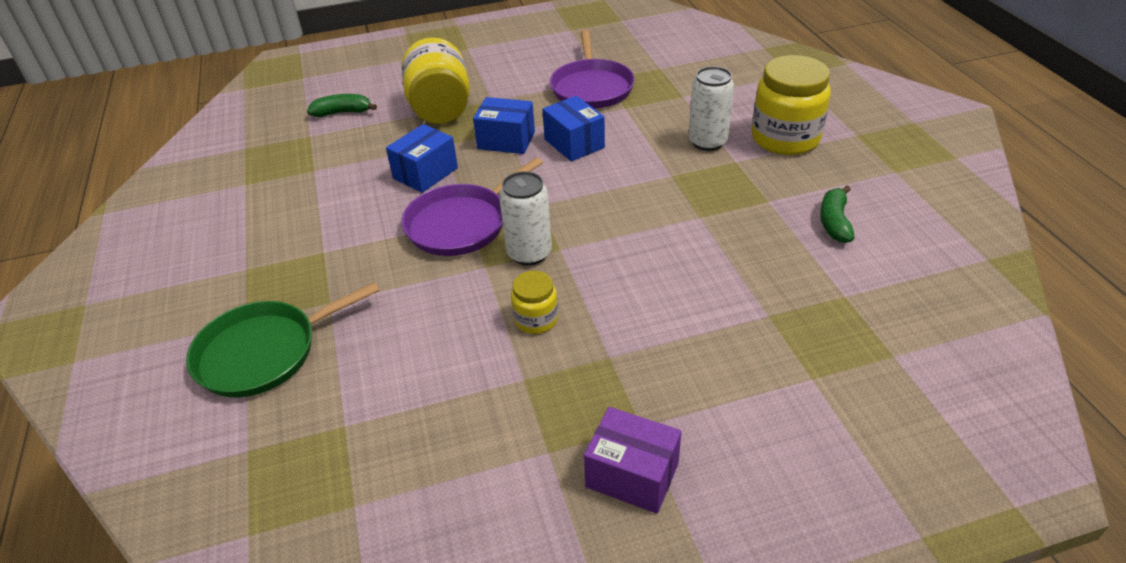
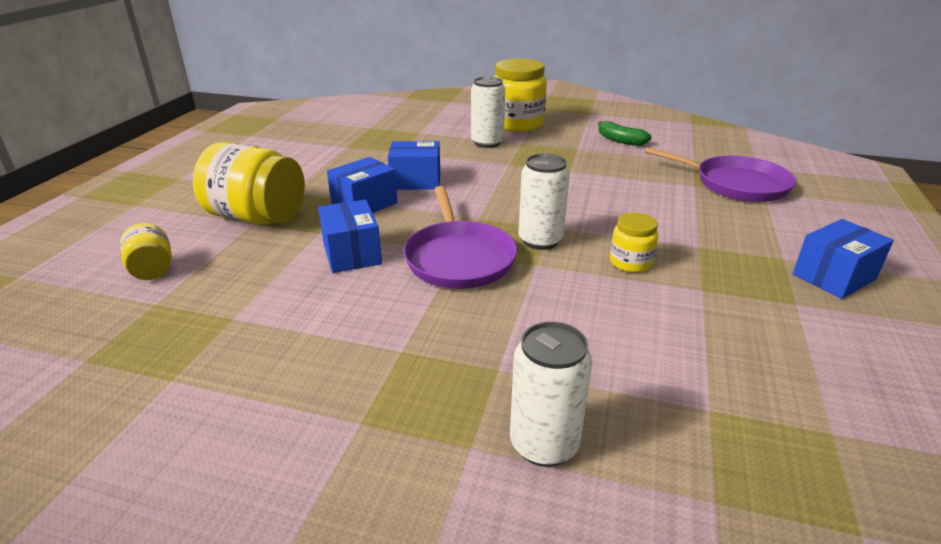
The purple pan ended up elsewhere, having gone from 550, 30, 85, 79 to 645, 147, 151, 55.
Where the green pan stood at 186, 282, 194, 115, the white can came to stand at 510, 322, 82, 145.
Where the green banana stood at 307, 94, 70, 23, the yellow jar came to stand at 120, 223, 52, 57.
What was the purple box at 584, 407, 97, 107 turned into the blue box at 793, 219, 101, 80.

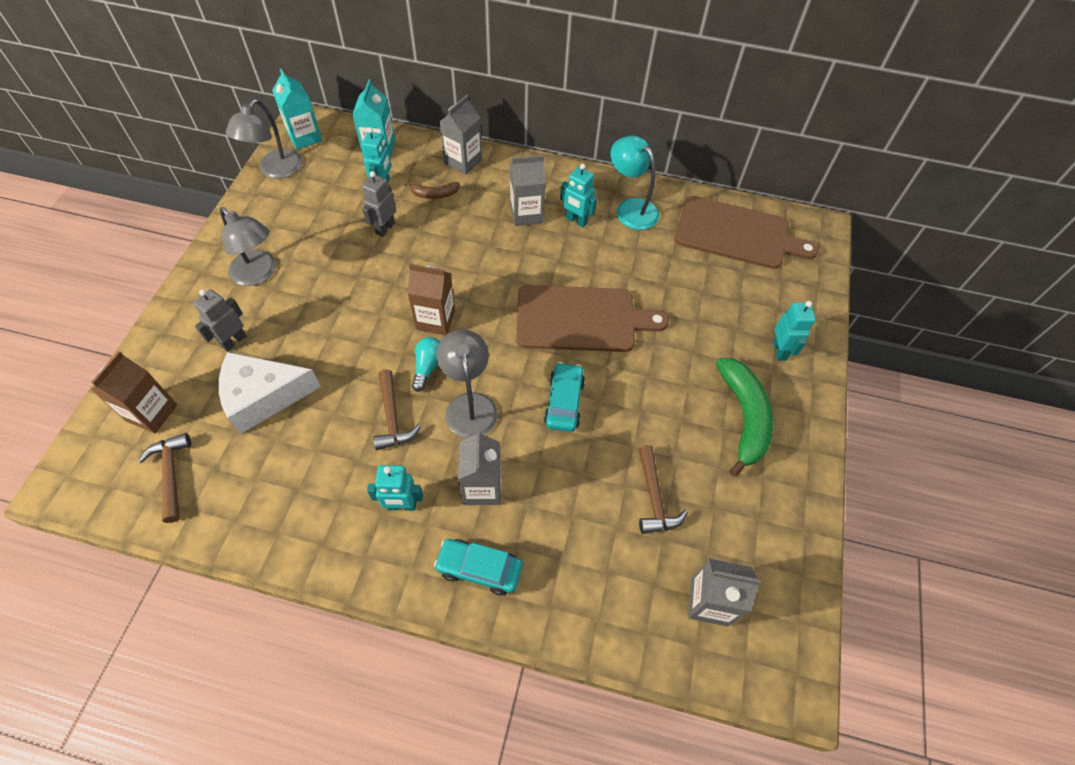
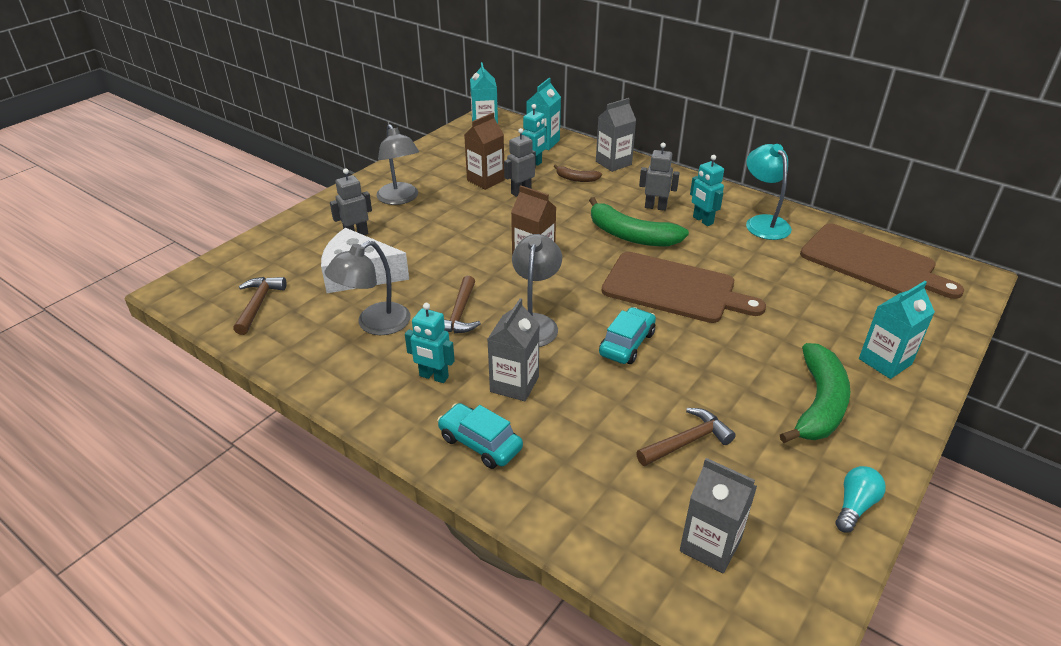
The second view gained the green banana at 589, 197, 100, 49.
The brown carton ended up elsewhere, having gone from 90, 351, 87, 82 to 464, 113, 41, 77.
The grey lamp ended up elsewhere, having gone from 226, 99, 76, 80 to 325, 241, 85, 94.
The turquoise light bulb ended up elsewhere, having gone from 412, 337, 28, 55 to 836, 466, 50, 67.
Where the grey carton stood at 510, 155, 36, 71, the grey robot came to stand at 639, 143, 41, 68.
Where the turquoise robot stood at 773, 301, 43, 60, the turquoise carton came to stand at 859, 281, 76, 98.
The brown hammer at 638, 445, 50, 89 ended up facing another way, 135 degrees counterclockwise from before.

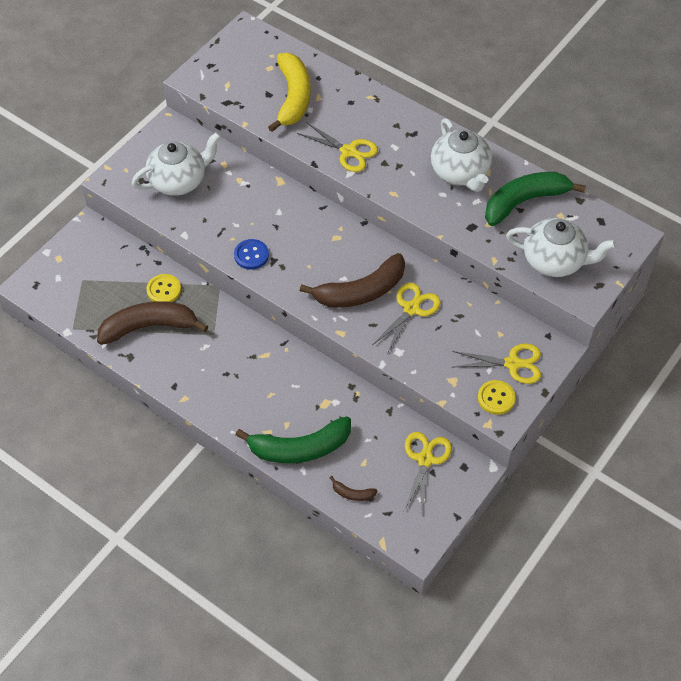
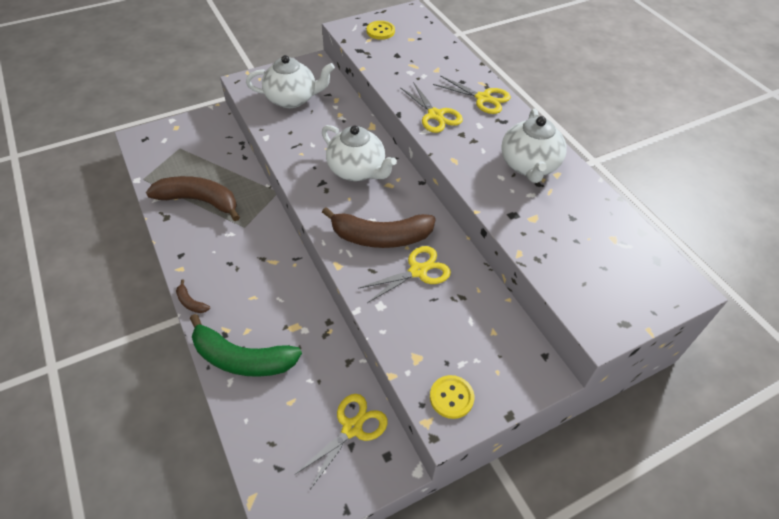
The second view lost the blue button at 234, 239, 35, 31.
The second view lost the yellow banana at 268, 53, 43, 79.
The second view lost the green banana at 485, 172, 101, 54.
The yellow button ended up elsewhere, having gone from 146, 274, 35, 28 to 366, 21, 29, 19.
The brown banana ended up elsewhere, having gone from 330, 476, 47, 25 to 176, 279, 34, 34.
The yellow scissors ended up elsewhere, having gone from 452, 344, 89, 40 to 433, 75, 78, 39.
The white teapot ended up elsewhere, having gone from 506, 218, 110, 59 to 322, 125, 75, 56.

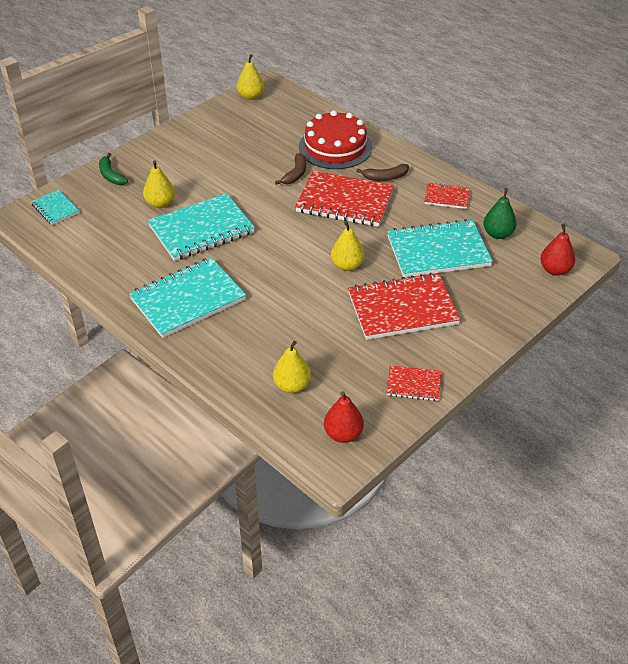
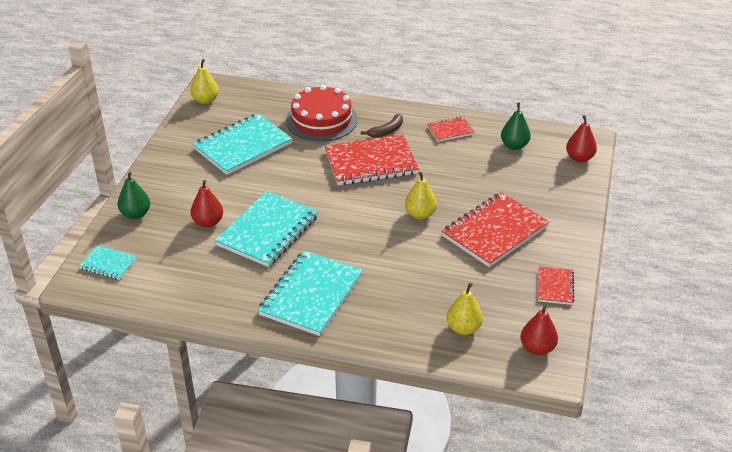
The second view lost the brown banana at 275, 153, 31, 32.
The turquoise notebook ended up elsewhere, having gone from 387, 219, 106, 59 to 193, 113, 100, 62.
Where the green banana stood at 99, 153, 29, 32, the green pear came to stand at 118, 172, 32, 47.
What was the yellow pear at 143, 160, 32, 48 turned into the red pear at 191, 180, 32, 47.
The red notebook at 386, 365, 55, 36 ended up facing another way, 60 degrees counterclockwise from before.

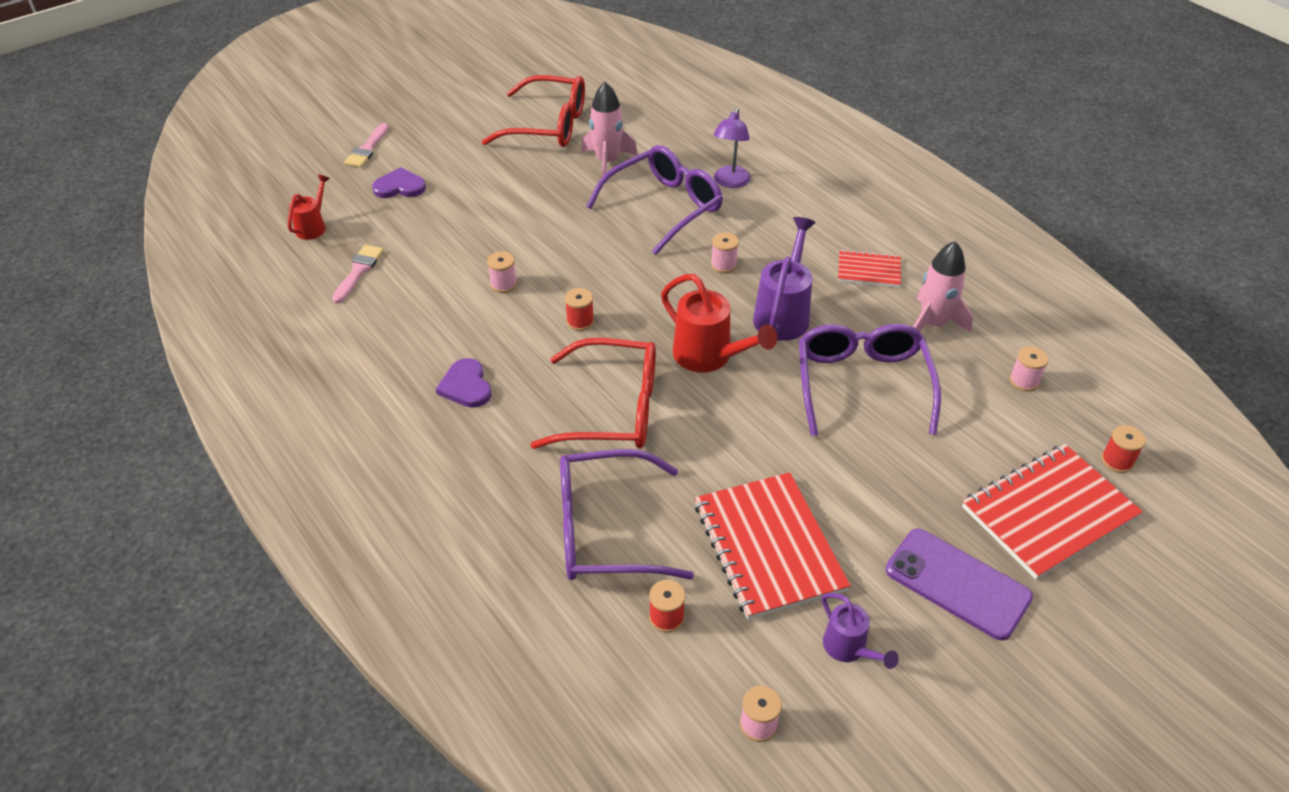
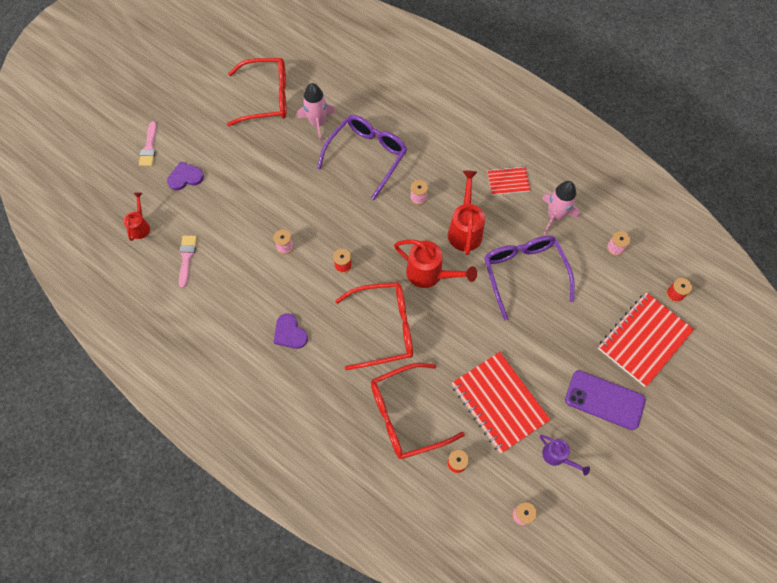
The second view lost the purple lamp at 714, 108, 37, 80.
What was the purple glasses at 560, 449, 134, 131 turned into the red glasses at 371, 363, 94, 96.
What was the purple watering can at 753, 217, 63, 124 turned into the red watering can at 448, 171, 37, 84.

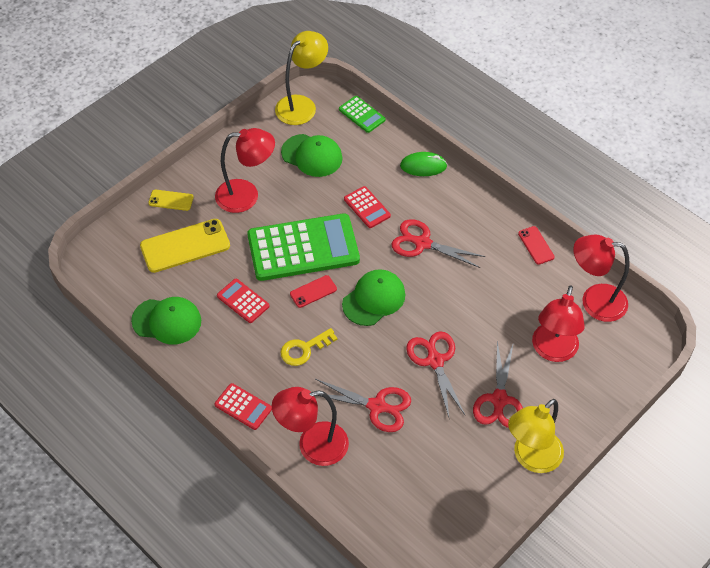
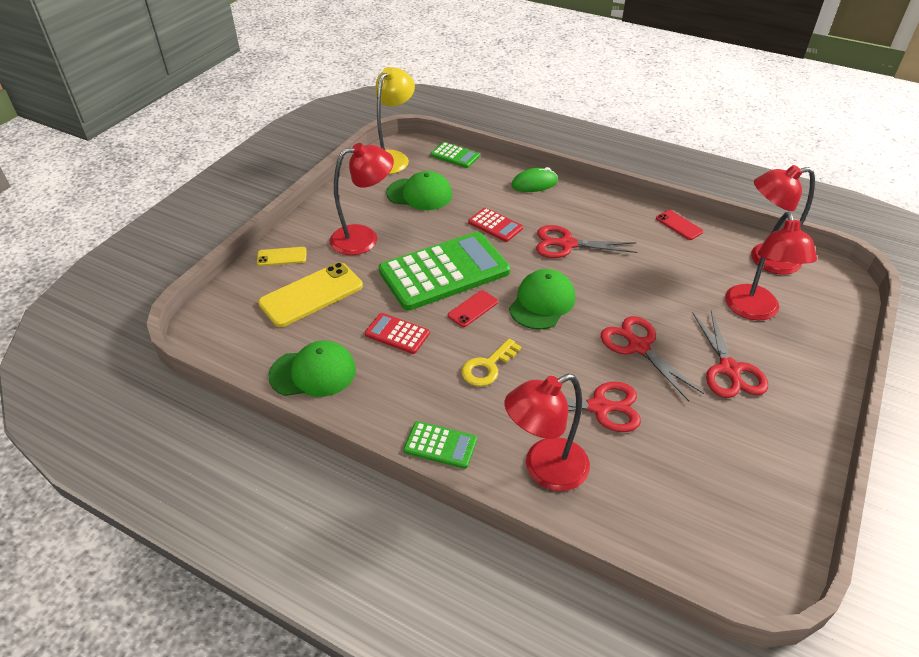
The second view lost the yellow lamp at 508, 399, 56, 74.
What was the red calculator at 215, 383, 57, 47 turned into the green calculator at 404, 421, 73, 48.

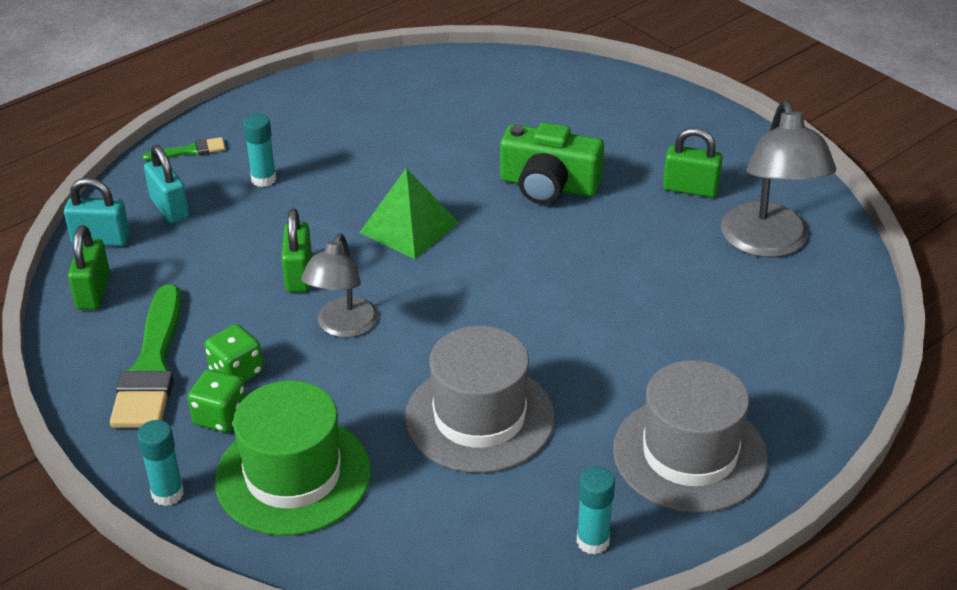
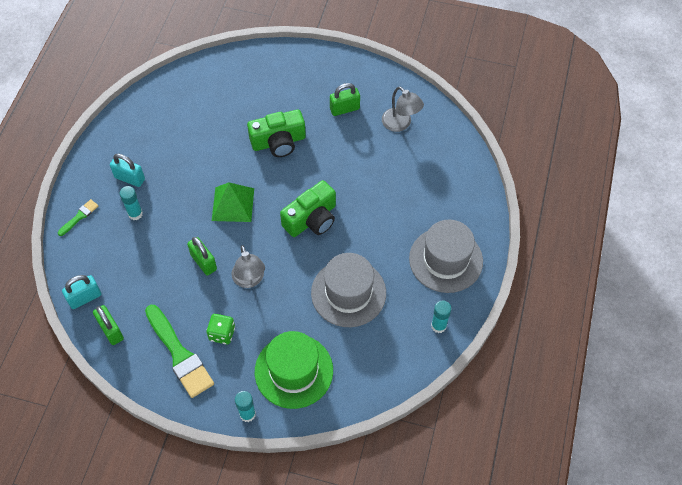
The second view lost the green dice at 188, 369, 58, 64.
The second view gained the green camera at 280, 180, 56, 57.
The turquoise padlock ended up elsewhere, having gone from 144, 145, 45, 78 to 110, 154, 35, 33.
The size of the grey lamp at 721, 100, 115, 158 changed by a factor of 0.65.

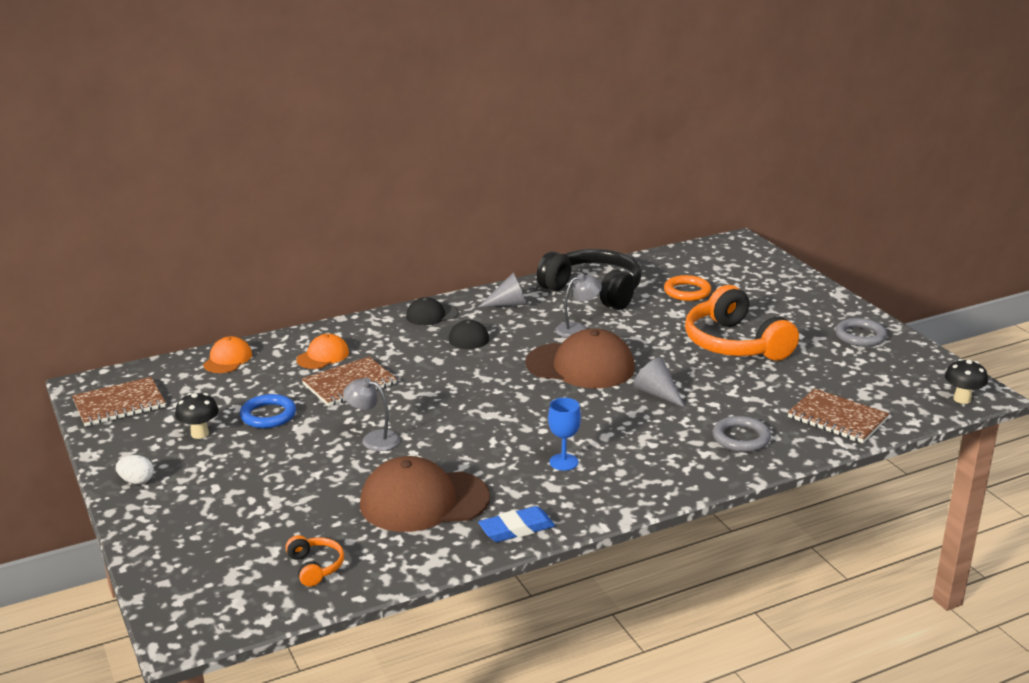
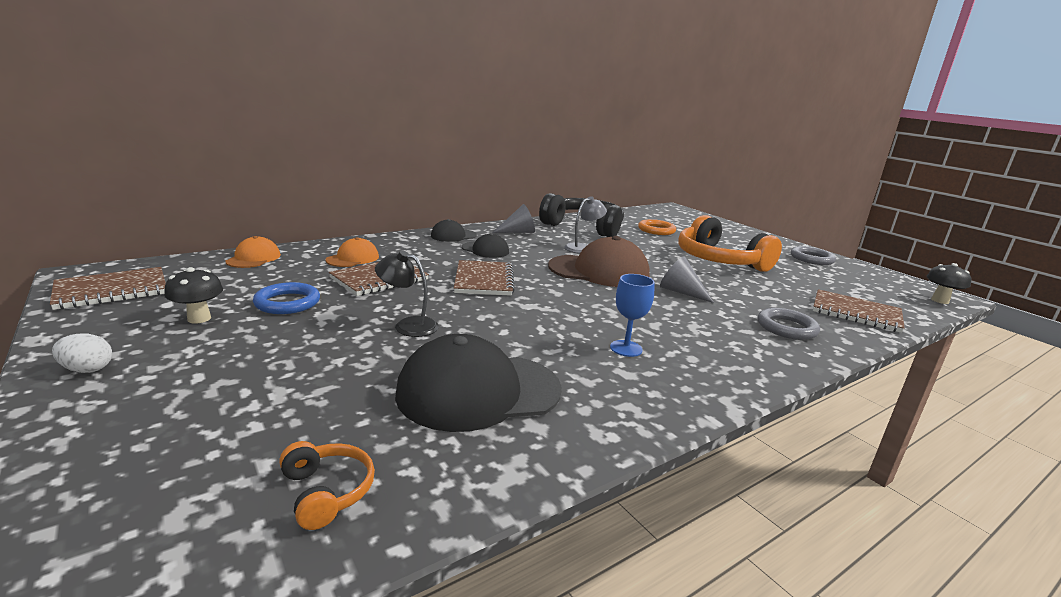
The second view lost the blue eraser at 478, 506, 77, 36.
The second view gained the brown notebook at 454, 260, 61, 36.
What was the grey lamp at 343, 377, 57, 74 turned into the black lamp at 375, 251, 64, 86.
What was the brown cap at 360, 456, 130, 76 turned into the black cap at 395, 334, 167, 98.

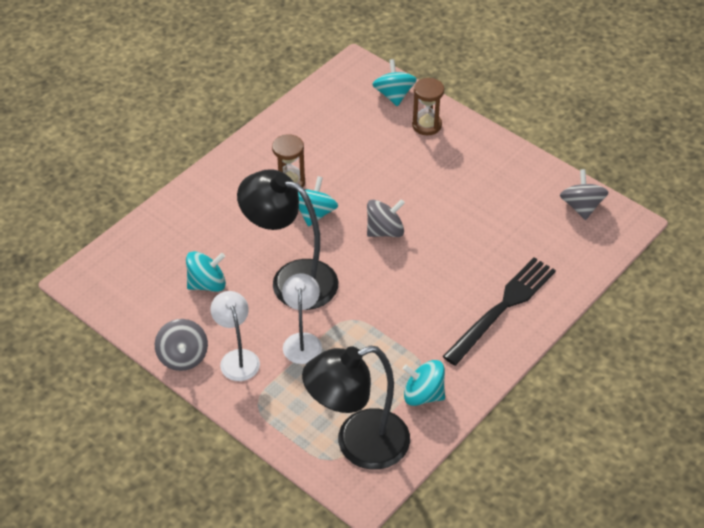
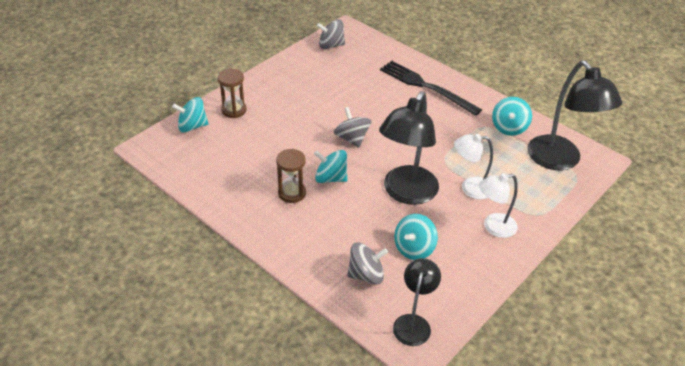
The second view gained the black lamp at 393, 258, 48, 88.
The grey spinning top ended up elsewhere, having gone from 155, 319, 53, 52 to 347, 242, 41, 43.
The turquoise spinning top at 186, 251, 40, 41 ended up facing another way, 120 degrees counterclockwise from before.

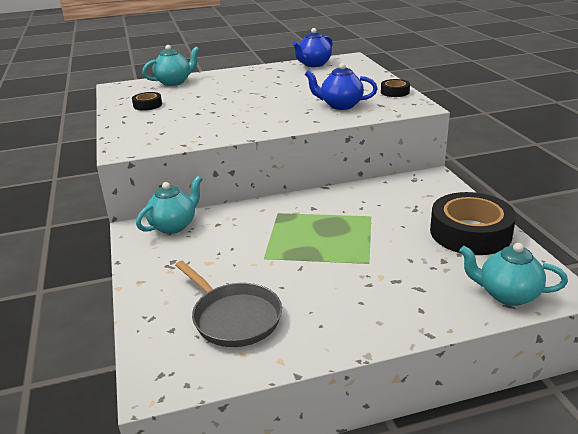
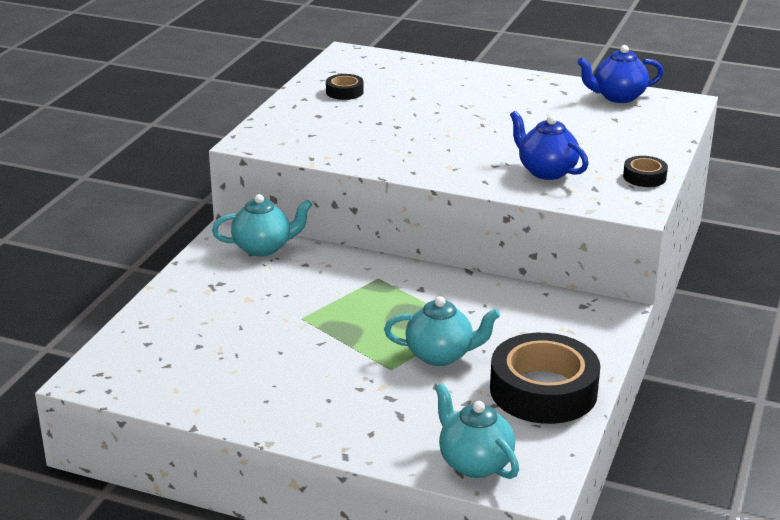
The second view lost the grey pan at 175, 261, 107, 86.
The turquoise teapot ended up elsewhere, having gone from 142, 45, 58, 41 to 384, 296, 116, 70.

